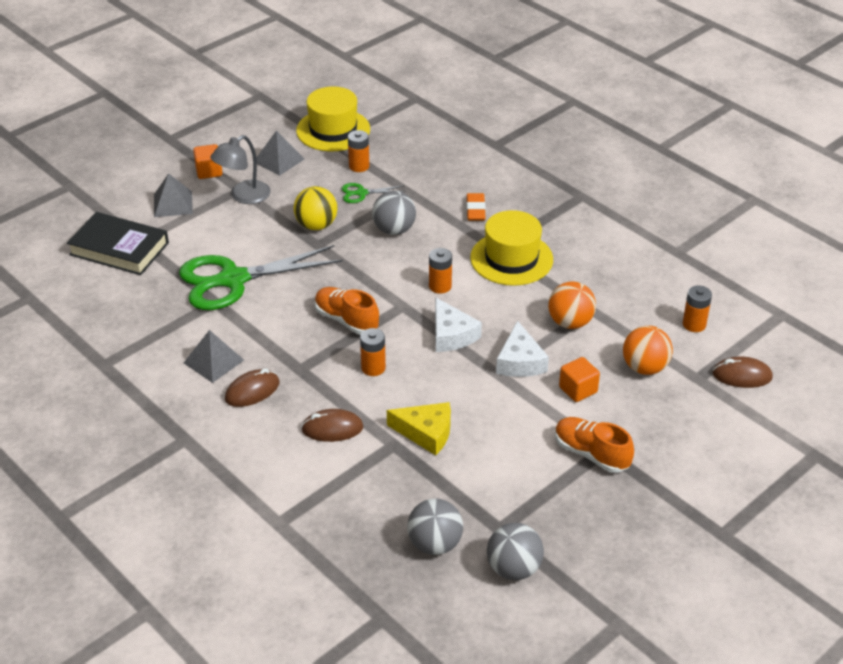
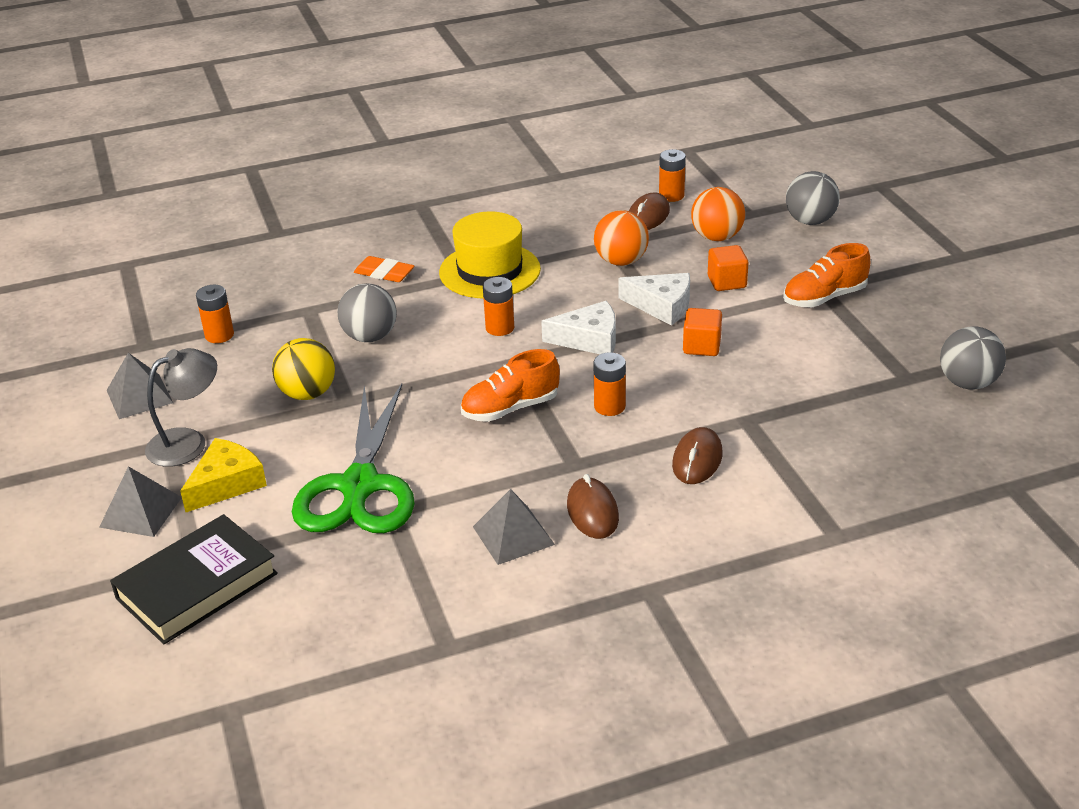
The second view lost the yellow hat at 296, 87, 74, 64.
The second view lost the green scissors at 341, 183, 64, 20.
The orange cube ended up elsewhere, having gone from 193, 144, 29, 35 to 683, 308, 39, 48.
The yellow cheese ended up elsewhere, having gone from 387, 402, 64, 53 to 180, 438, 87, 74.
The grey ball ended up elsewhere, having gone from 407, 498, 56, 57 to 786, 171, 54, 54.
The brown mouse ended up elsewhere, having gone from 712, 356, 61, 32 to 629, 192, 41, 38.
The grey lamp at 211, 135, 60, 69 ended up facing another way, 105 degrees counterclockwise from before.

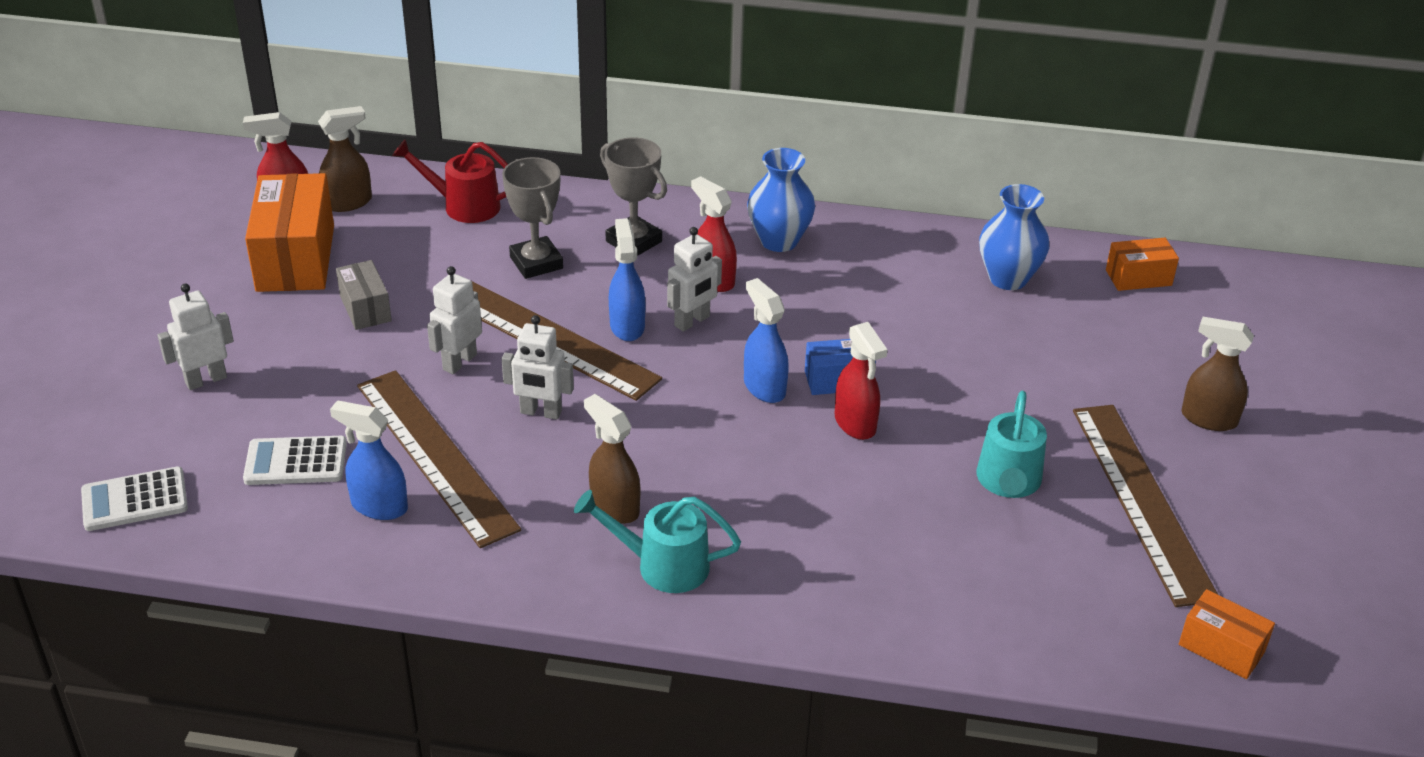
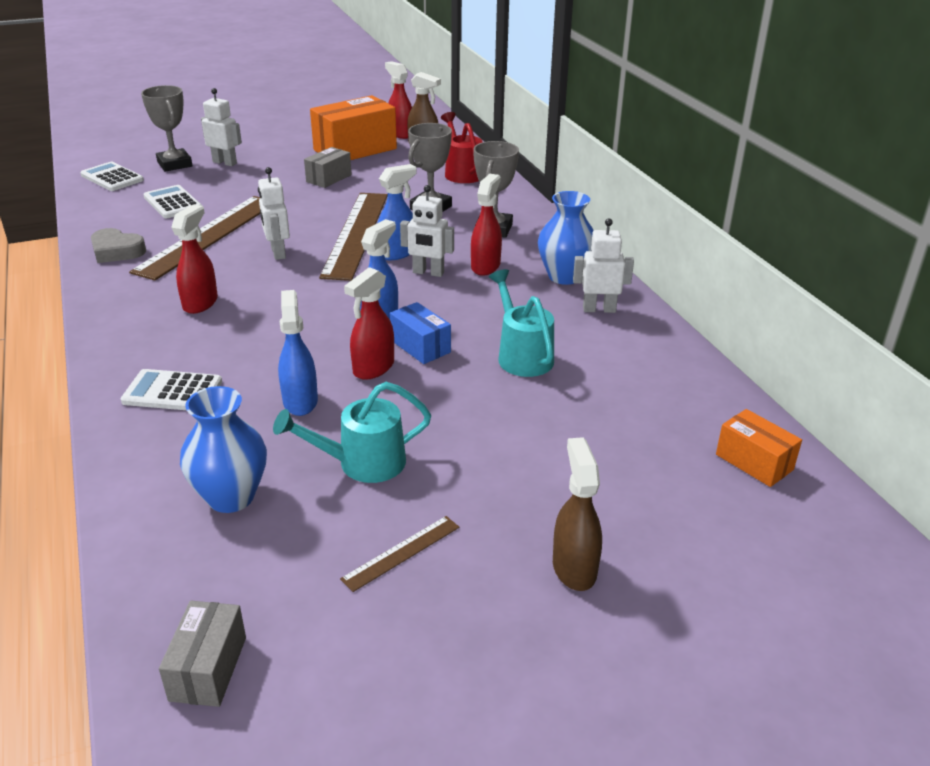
The second view gained the grey heart at 91, 228, 55, 35.
The second view gained the white calculator at 121, 369, 101, 41.
The second view gained the grey trophy at 141, 85, 52, 87.
The blue spray bottle ended up elsewhere, having gone from 330, 400, 78, 120 to 278, 290, 40, 126.
The white robot ended up elsewhere, having gone from 427, 266, 55, 108 to 573, 218, 61, 95.
The turquoise watering can ended up elsewhere, having gone from 574, 490, 167, 103 to 489, 269, 65, 108.
The blue vase ended up elsewhere, having gone from 979, 184, 70, 106 to 180, 386, 87, 127.
What was the brown spray bottle at 584, 394, 56, 130 turned into the red spray bottle at 171, 204, 47, 110.
What was the orange box at 1179, 589, 96, 90 turned into the grey box at 159, 601, 87, 106.
The size of the brown ruler at 1073, 405, 145, 202 changed by a factor of 0.43.

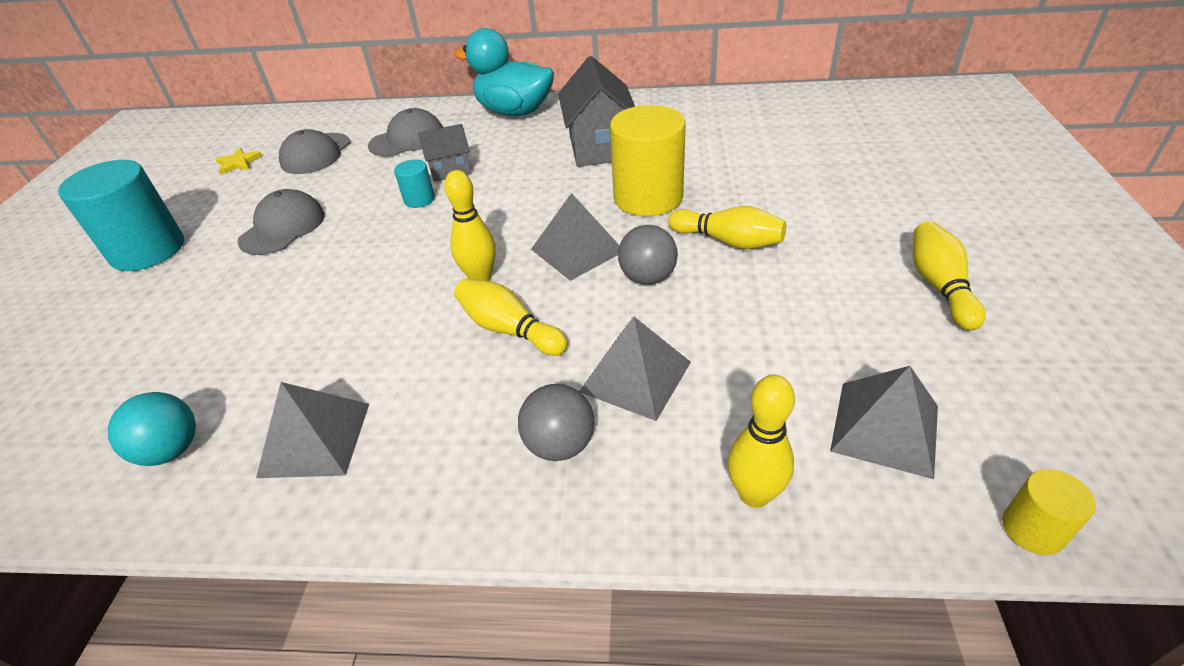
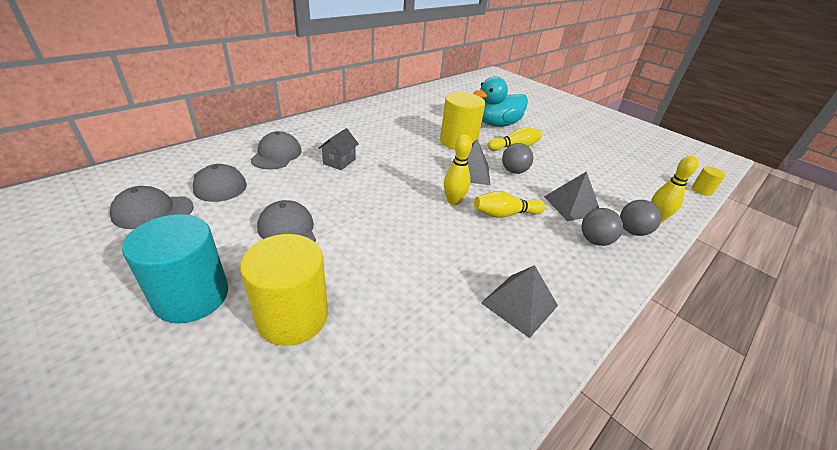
The second view lost the turquoise ball at 108, 392, 88, 74.
The second view lost the turquoise cylinder at 394, 159, 41, 49.
The second view lost the grey house at 558, 56, 77, 111.
The second view lost the grey pyramid at 830, 366, 108, 113.
The second view lost the yellow bowling pin at 913, 221, 73, 109.
The second view gained the yellow cylinder at 240, 234, 88, 112.
The second view gained the grey ball at 620, 200, 41, 36.
The turquoise duck ended up elsewhere, having gone from 454, 28, 100, 88 to 473, 76, 55, 51.
Where the yellow star stood at 215, 148, 47, 27, the grey cap came to stand at 110, 186, 84, 43.

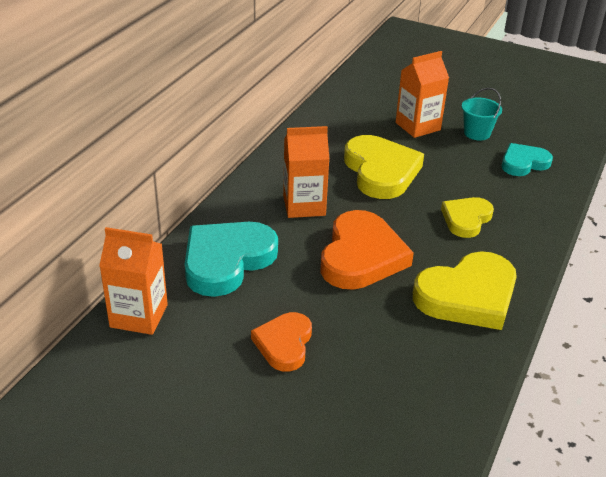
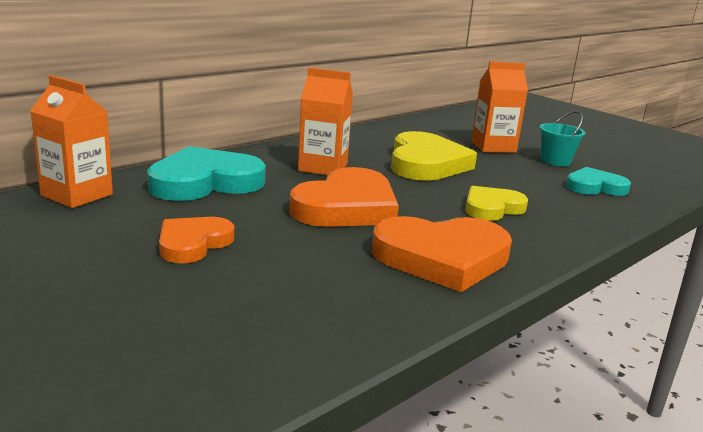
What was the yellow heart at 413, 251, 104, 79 turned into the orange heart at 372, 216, 140, 76.

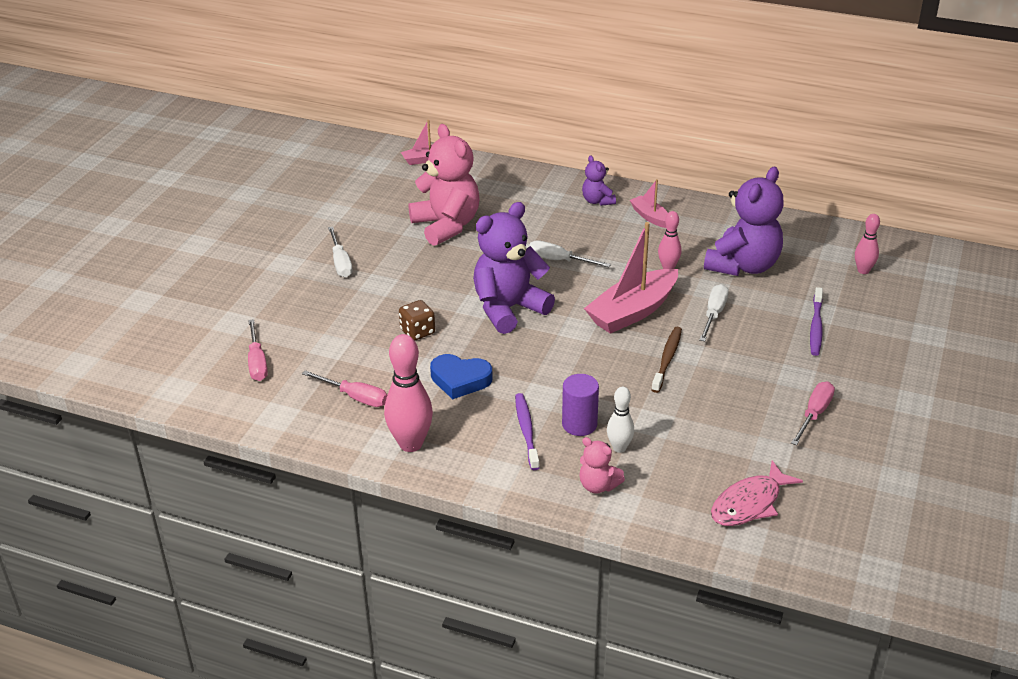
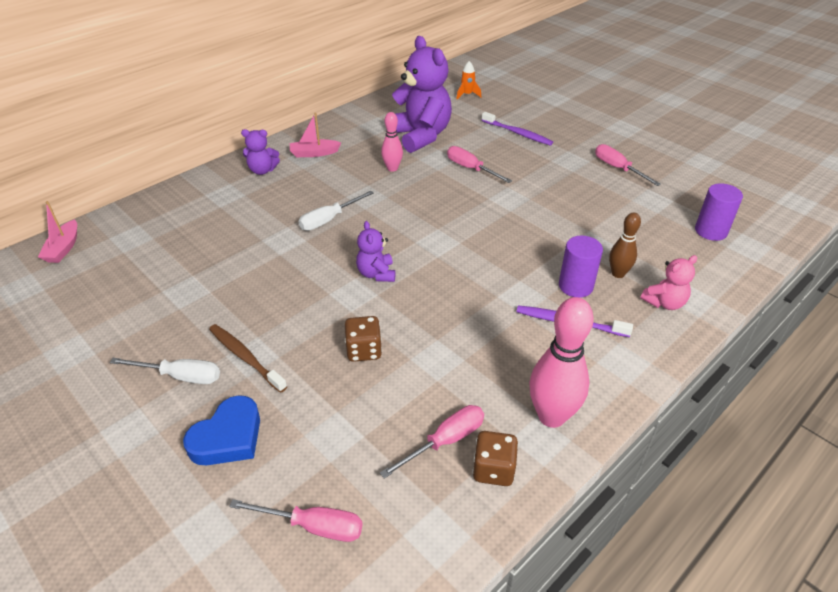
The second view lost the pink teddy bear at 409, 124, 70, 122.
The second view lost the pink boat at 584, 222, 94, 112.
The second view gained the brown dice at 472, 431, 46, 55.
The blue heart ended up elsewhere, having gone from 430, 354, 63, 46 to 183, 395, 77, 70.
The brown toothbrush ended up elsewhere, having gone from 651, 327, 31, 66 to 209, 324, 78, 69.
Where the pink fish stood at 711, 460, 92, 66, the purple cylinder came to stand at 695, 183, 48, 58.
Where the pink bowling pin stood at 855, 214, 25, 60, the orange rocket came to stand at 456, 61, 25, 38.
What was the white bowling pin at 607, 387, 27, 66 turned into the brown bowling pin at 609, 213, 32, 65.
What was the white screwdriver at 699, 284, 30, 57 turned into the pink screwdriver at 447, 146, 65, 37.
The size of the purple teddy bear at 473, 202, 82, 132 changed by a factor of 0.48.

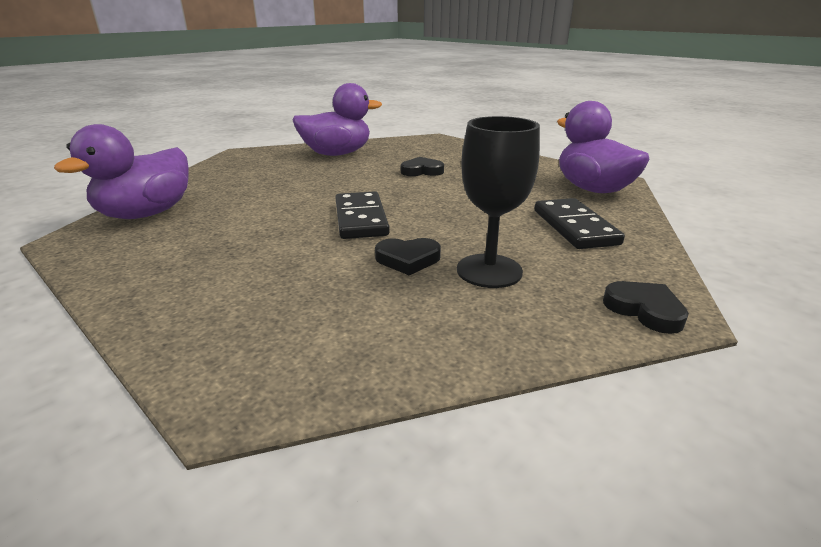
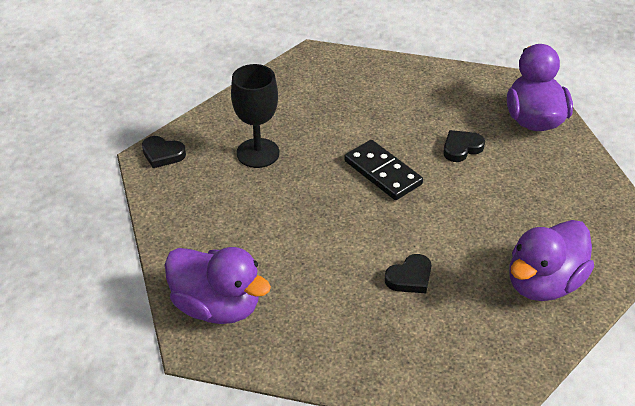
The second view lost the black domino at 534, 198, 91, 51.
The black heart ended up elsewhere, having gone from 375, 238, 66, 37 to 443, 130, 42, 32.

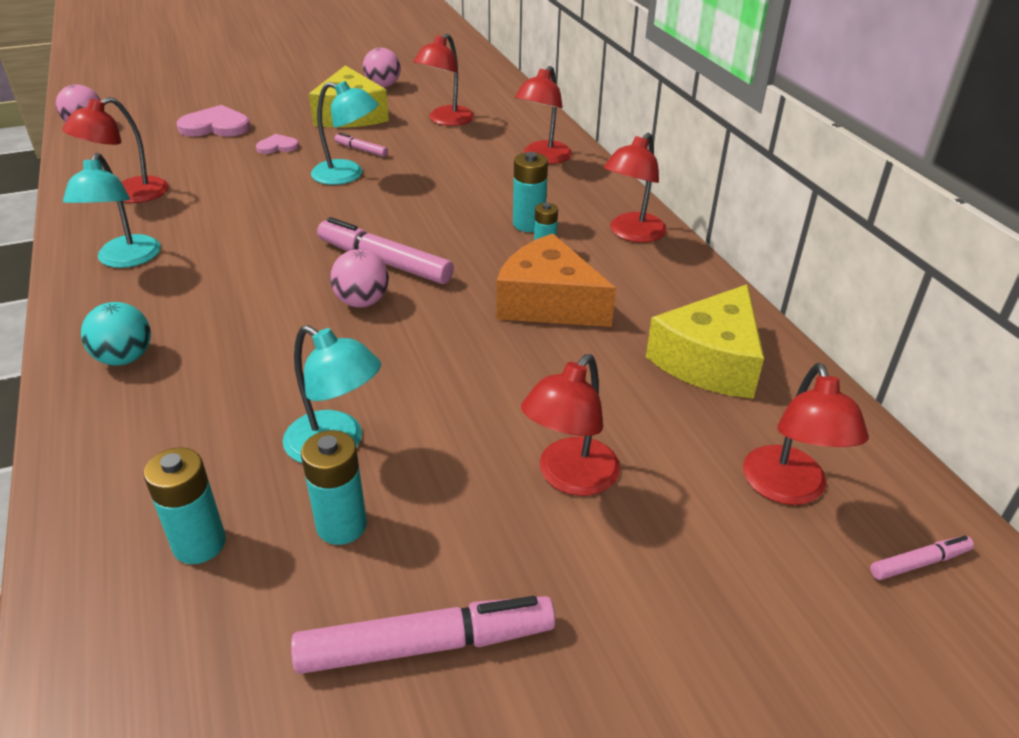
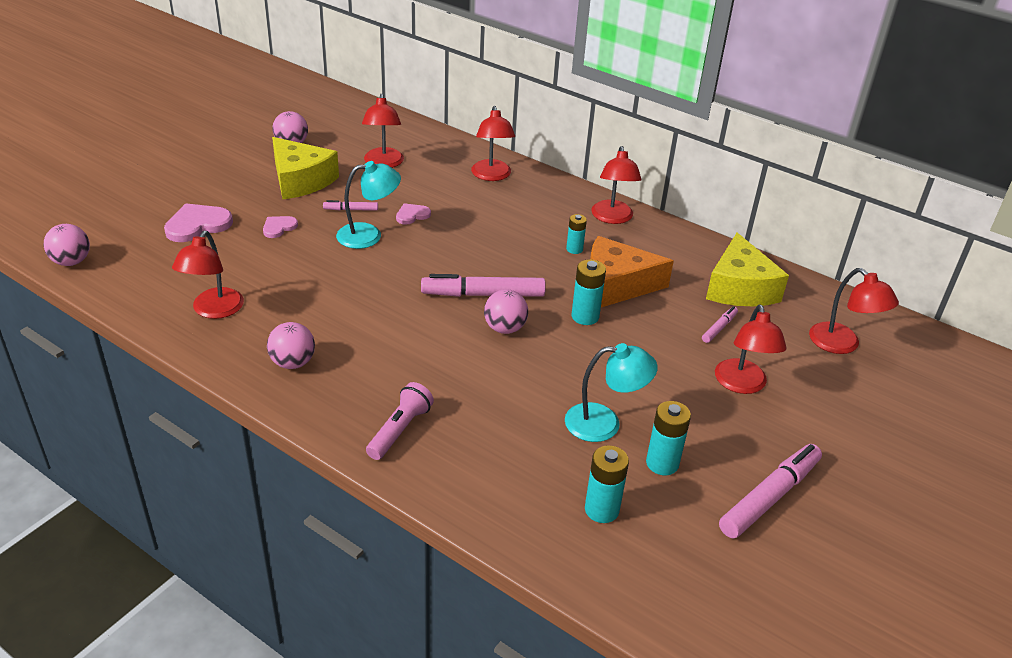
The second view gained the pink heart at 396, 203, 35, 22.
The turquoise battery ended up elsewhere, having gone from 513, 152, 35, 80 to 571, 259, 35, 66.
The pink marker ended up elsewhere, having gone from 870, 536, 104, 44 to 702, 306, 36, 37.
Where the turquoise lamp stood at 63, 153, 98, 115, the pink ball came to stand at 267, 322, 48, 47.
Where the turquoise ball stood at 81, 302, 70, 64, the pink flashlight came to stand at 366, 382, 68, 78.

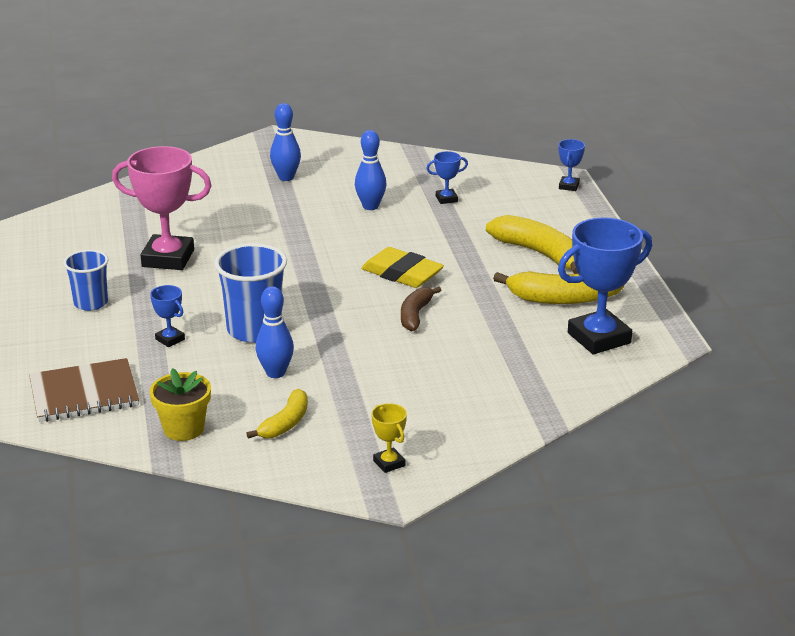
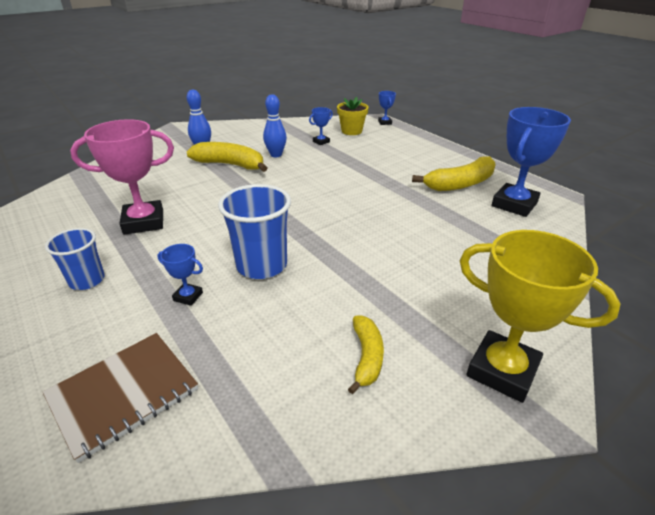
The second view lost the blue bowling pin at 256, 286, 38, 92.
The second view lost the yellow eraser at 361, 247, 83, 41.
The second view lost the brown banana at 401, 286, 40, 45.
The yellow flower pot ended up elsewhere, having gone from 150, 368, 61, 73 to 337, 97, 32, 38.
The yellow banana ended up elsewhere, having gone from 486, 215, 92, 59 to 187, 142, 80, 30.
The size of the yellow trophy at 371, 403, 36, 70 changed by a factor of 2.19.

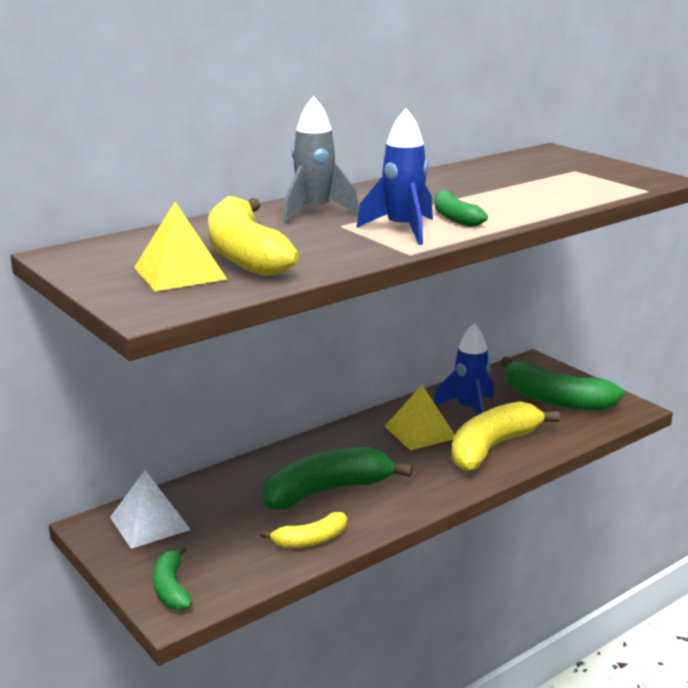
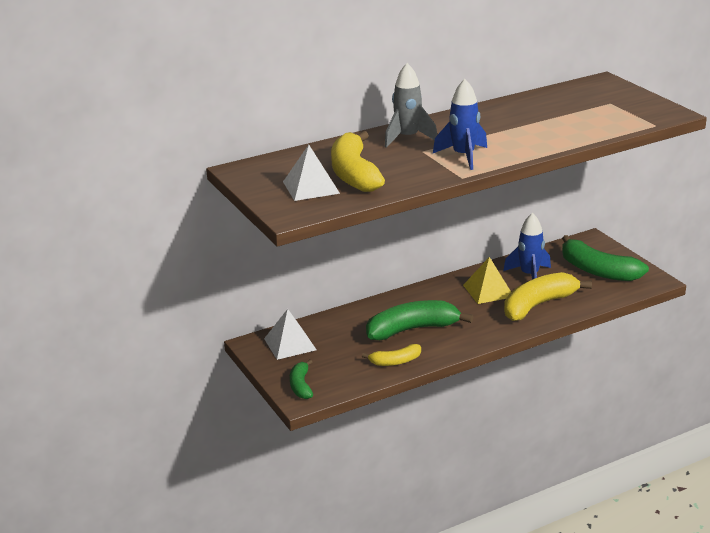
The second view lost the green banana at 435, 190, 53, 37.
What was the yellow pyramid at 134, 202, 94, 89 turned into the white pyramid at 283, 145, 57, 56.

